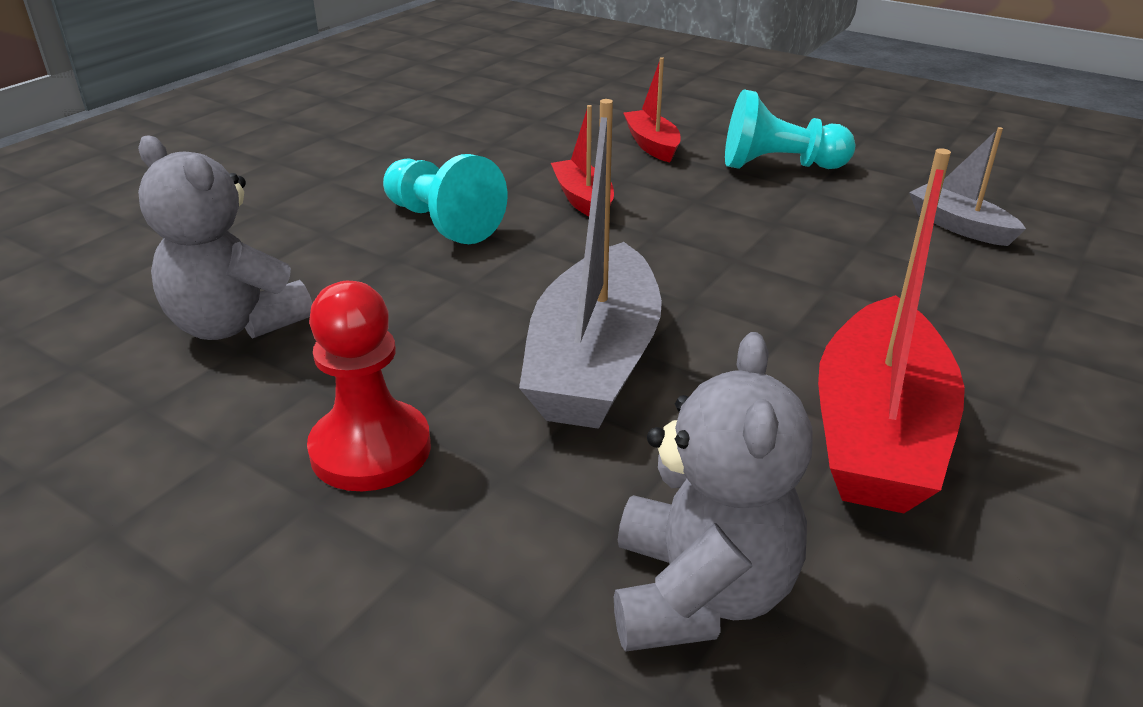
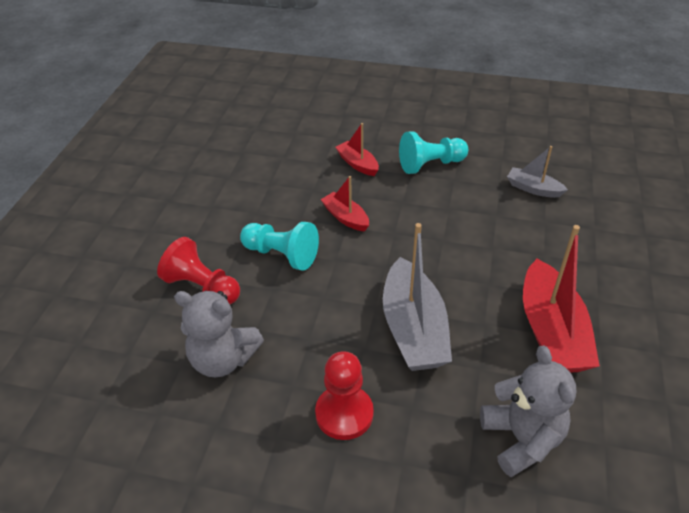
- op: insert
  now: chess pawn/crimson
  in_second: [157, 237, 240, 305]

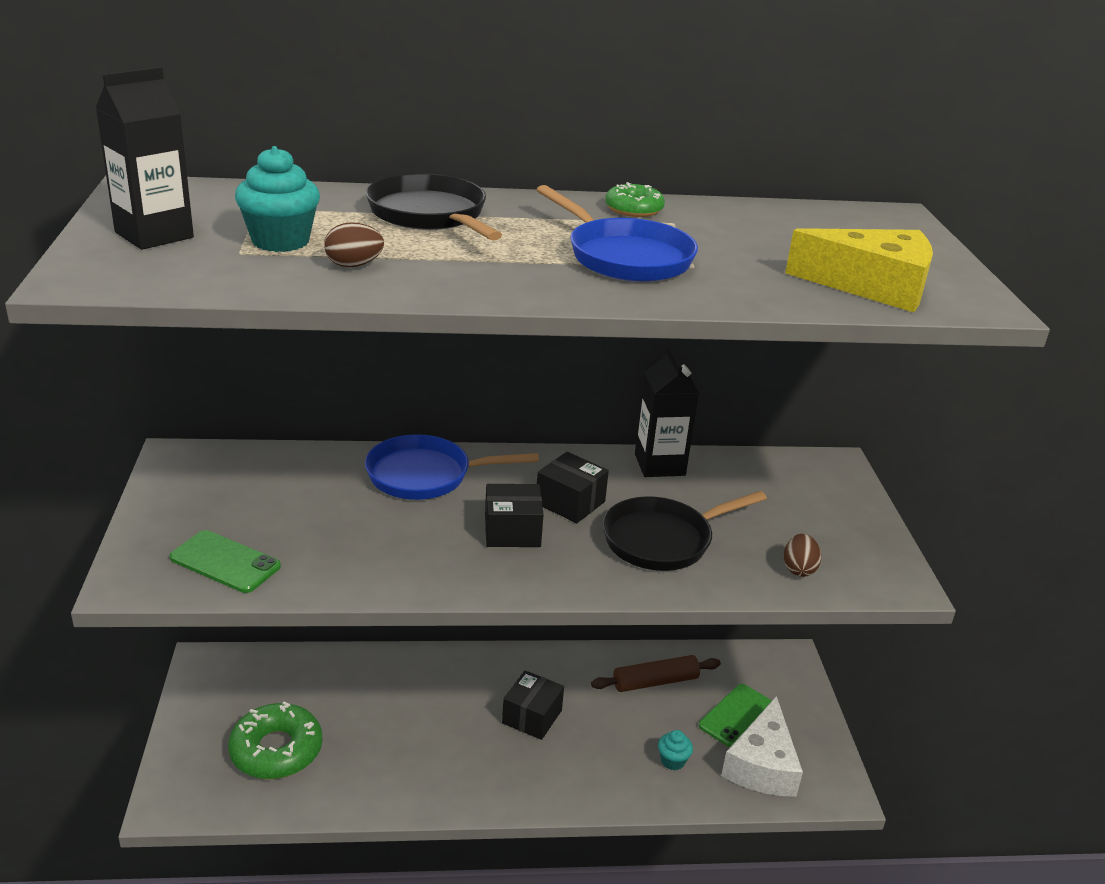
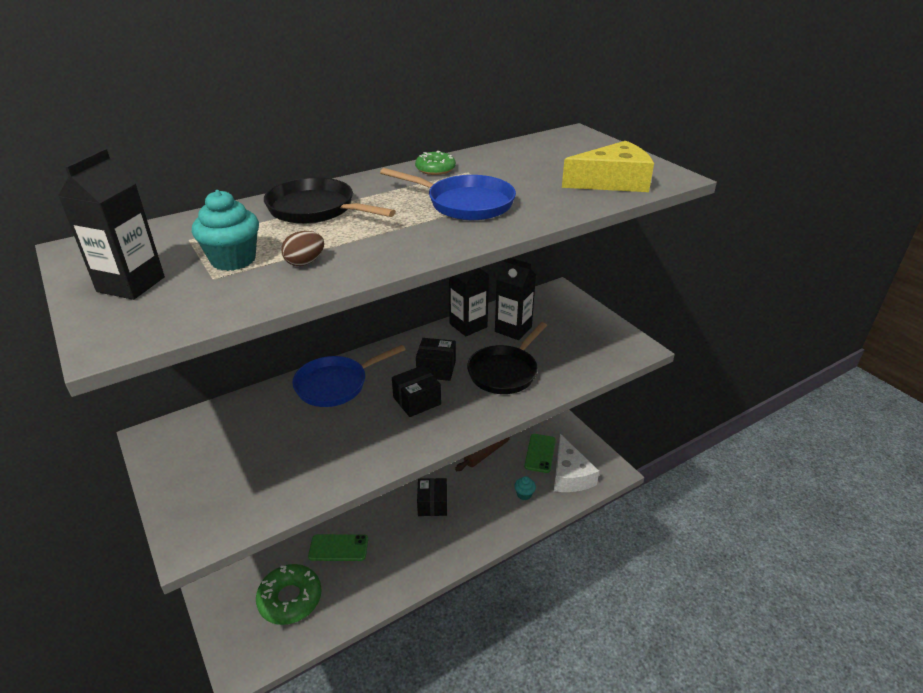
- op: delete
  was: egg/dark brown
  in_first: [784, 534, 821, 577]
- op: insert
  now: carton/black
  in_second: [495, 258, 536, 340]
- op: move
  was: phone/leaf-green
  in_first: [170, 530, 281, 593]
  in_second: [308, 534, 368, 561]

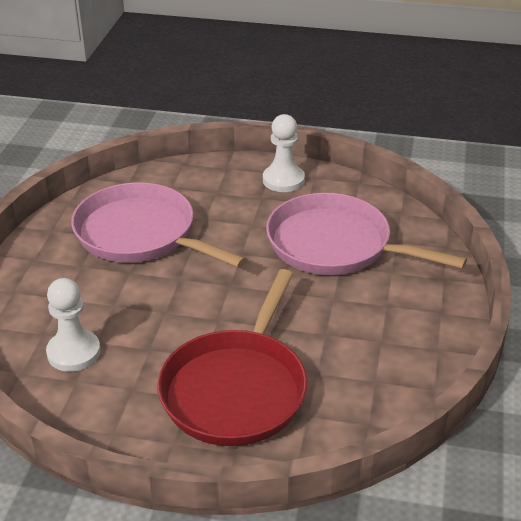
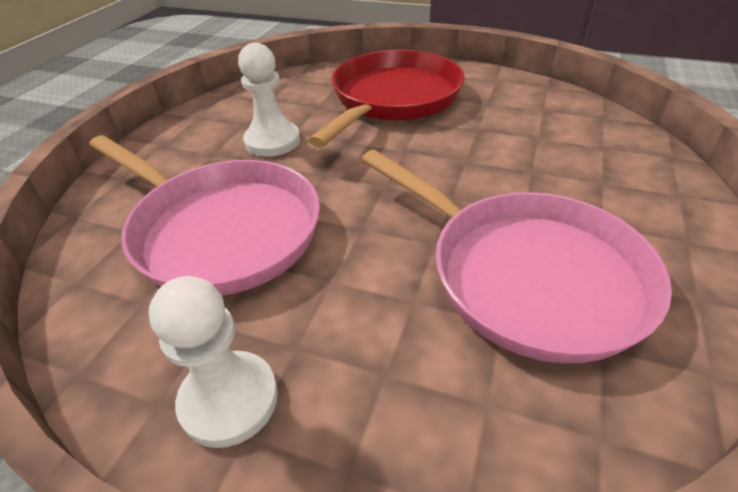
- op: move
  was: chess pawn/white
  in_first: [46, 278, 101, 372]
  in_second: [238, 43, 300, 157]

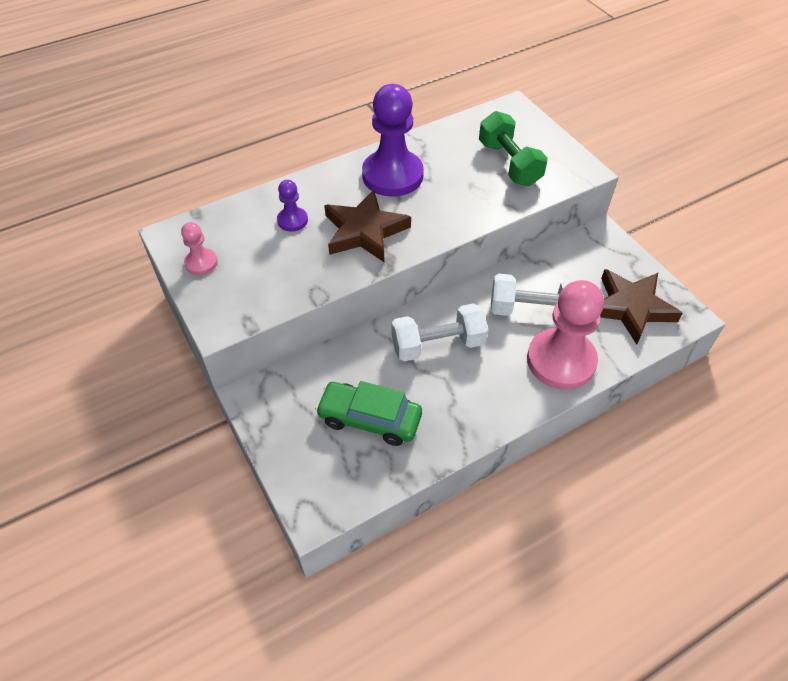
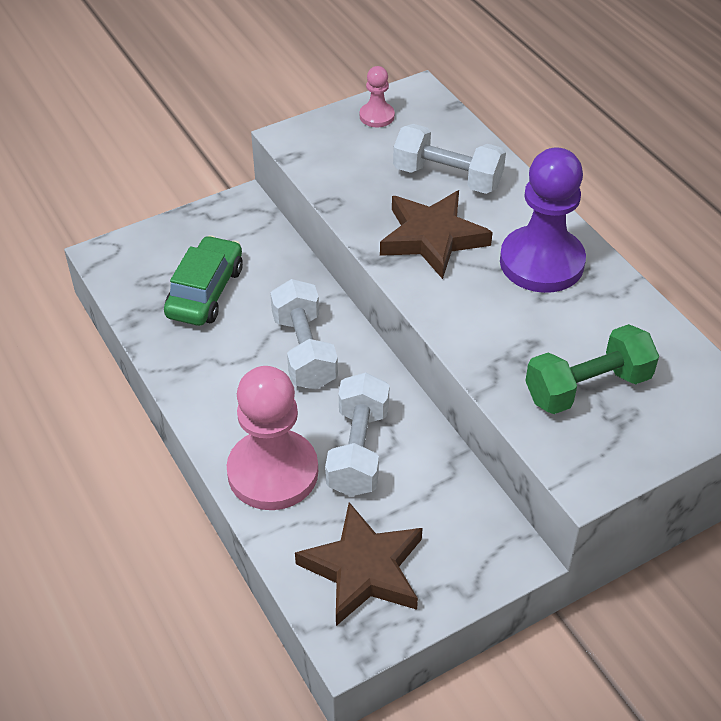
- op: replace
  was: chess pawn/purple
  now: free weight/white
  in_first: [277, 180, 308, 232]
  in_second: [393, 124, 506, 194]

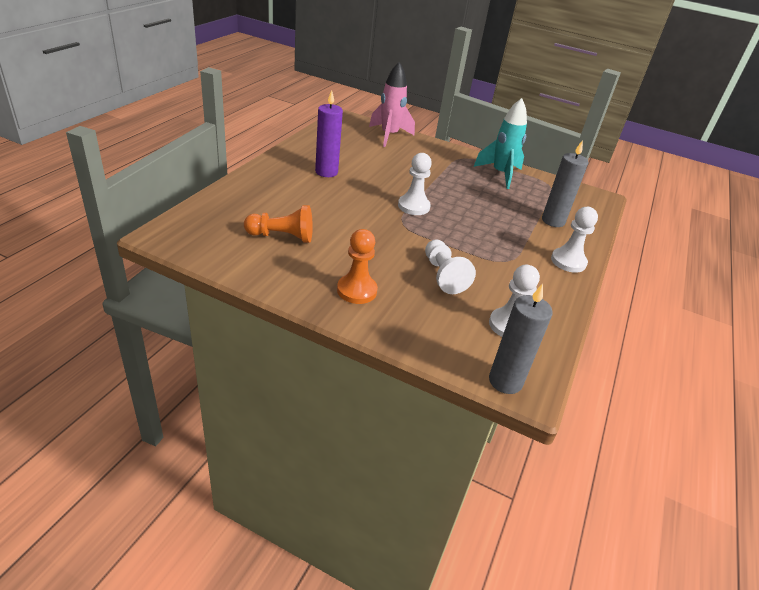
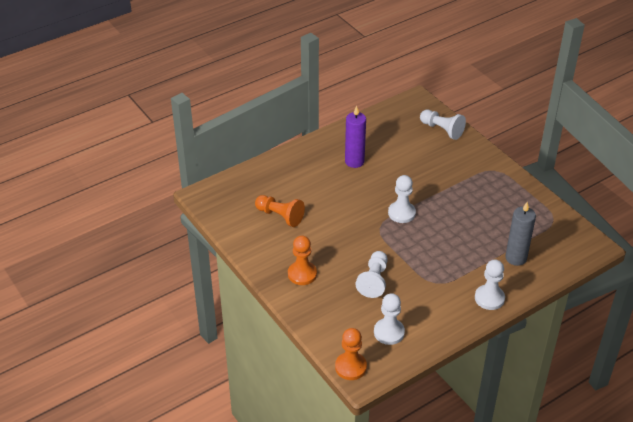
- op: delete
  was: spaceship/turquoise
  in_first: [473, 98, 527, 189]
- op: replace
  was: spaceship/rose-pink
  now: chess pawn/white
  in_first: [369, 62, 415, 147]
  in_second: [420, 110, 466, 140]
- op: replace
  was: pillar candle/ash-grey
  now: chess pawn/bright orange
  in_first: [489, 284, 553, 394]
  in_second: [335, 328, 367, 380]

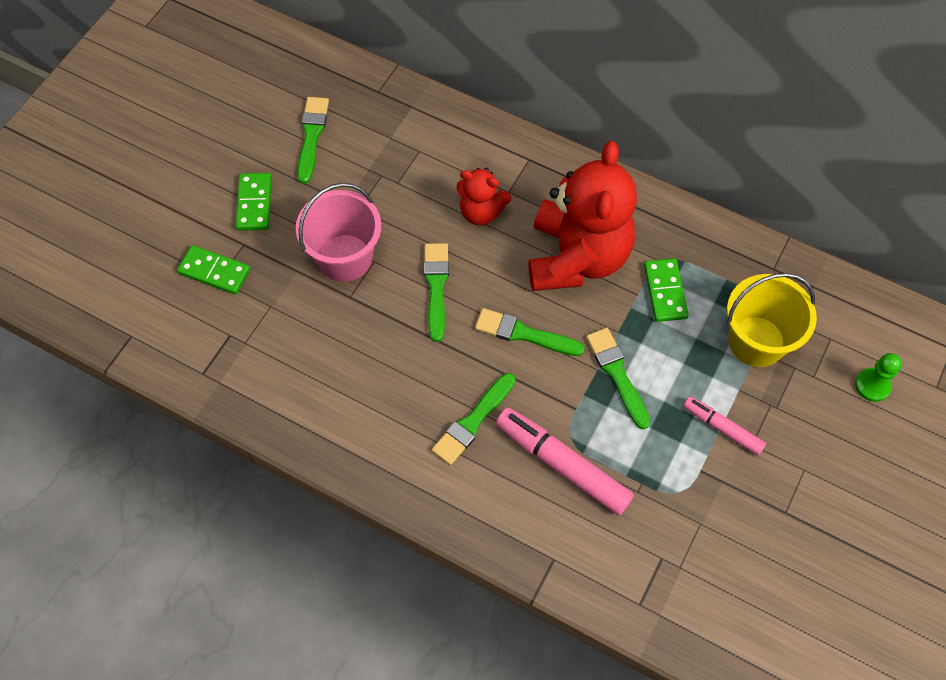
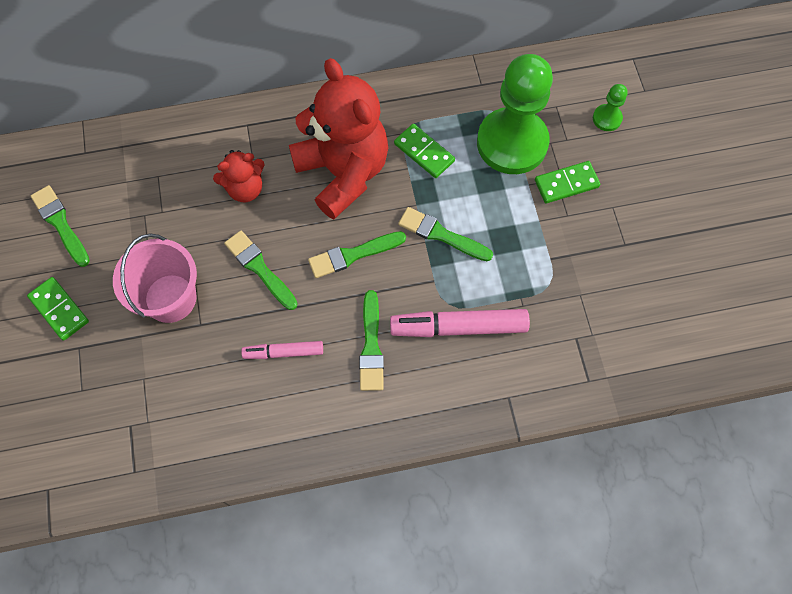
- op: move
  was: domino piece/leaf-green
  in_first: [177, 245, 250, 295]
  in_second: [535, 161, 600, 204]
- op: move
  was: marker/rose-pink
  in_first: [683, 397, 766, 455]
  in_second: [241, 341, 323, 359]
- op: replace
  was: sand bucket/yellow
  now: chess pawn/leaf-green
  in_first: [727, 273, 817, 367]
  in_second: [477, 54, 553, 174]

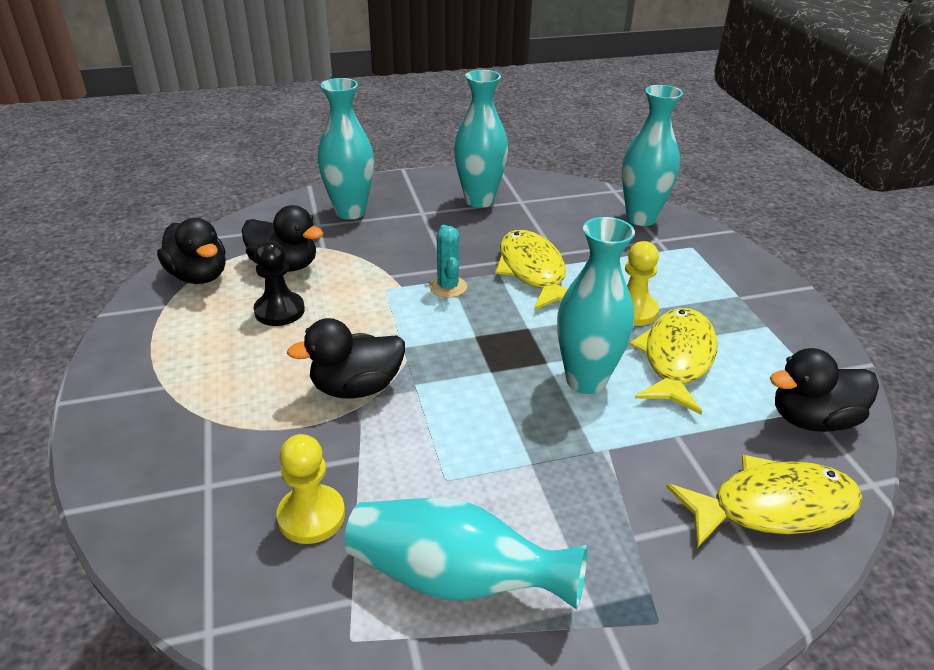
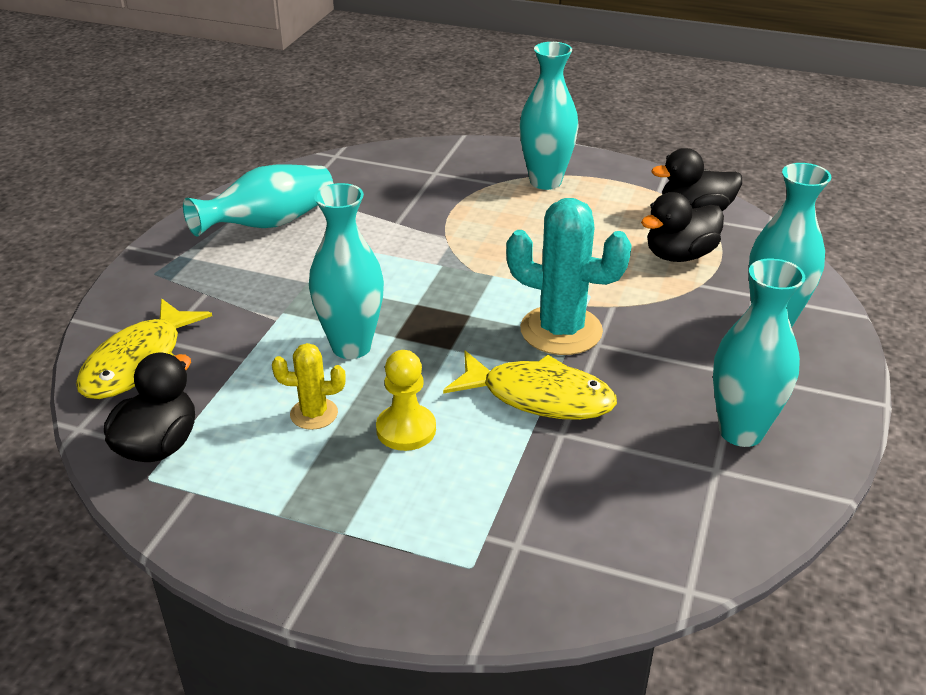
- op: delete
  was: chess pawn/black
  in_first: [254, 240, 305, 326]
- op: delete
  was: chess pawn/yellow
  in_first: [276, 434, 345, 544]
- op: delete
  was: rubber duck/black
  in_first: [287, 318, 405, 399]
- op: move
  was: tall vase/turquoise
  in_first: [622, 85, 683, 226]
  in_second: [519, 42, 579, 190]
- op: replace
  was: fish figure/yellow
  now: prickly plant/yellow
  in_first: [629, 308, 717, 415]
  in_second: [272, 343, 346, 430]
- op: resize
  was: prickly plant/turquoise
  in_first: [429, 225, 467, 298]
  in_second: [506, 198, 632, 355]
  ratio: 1.9

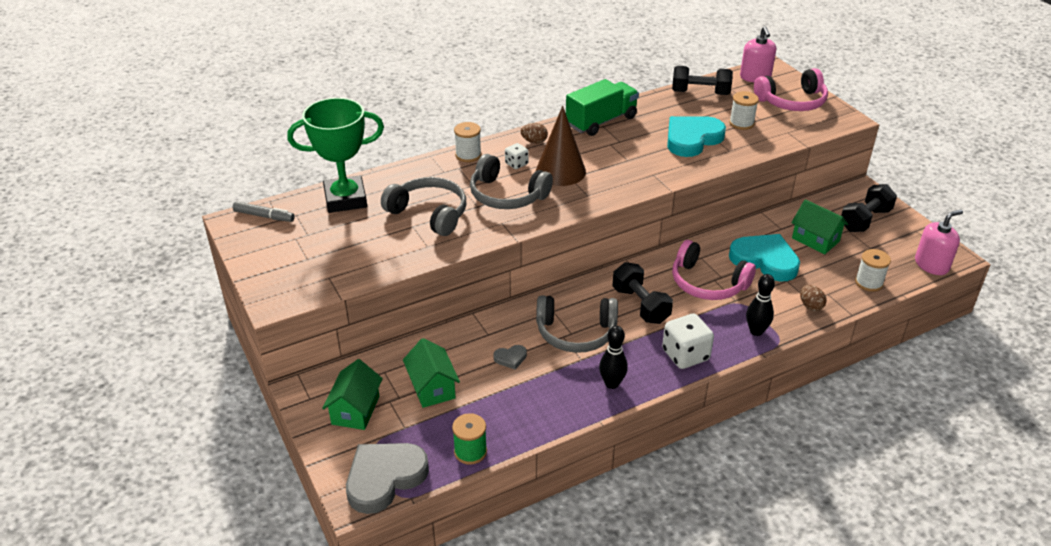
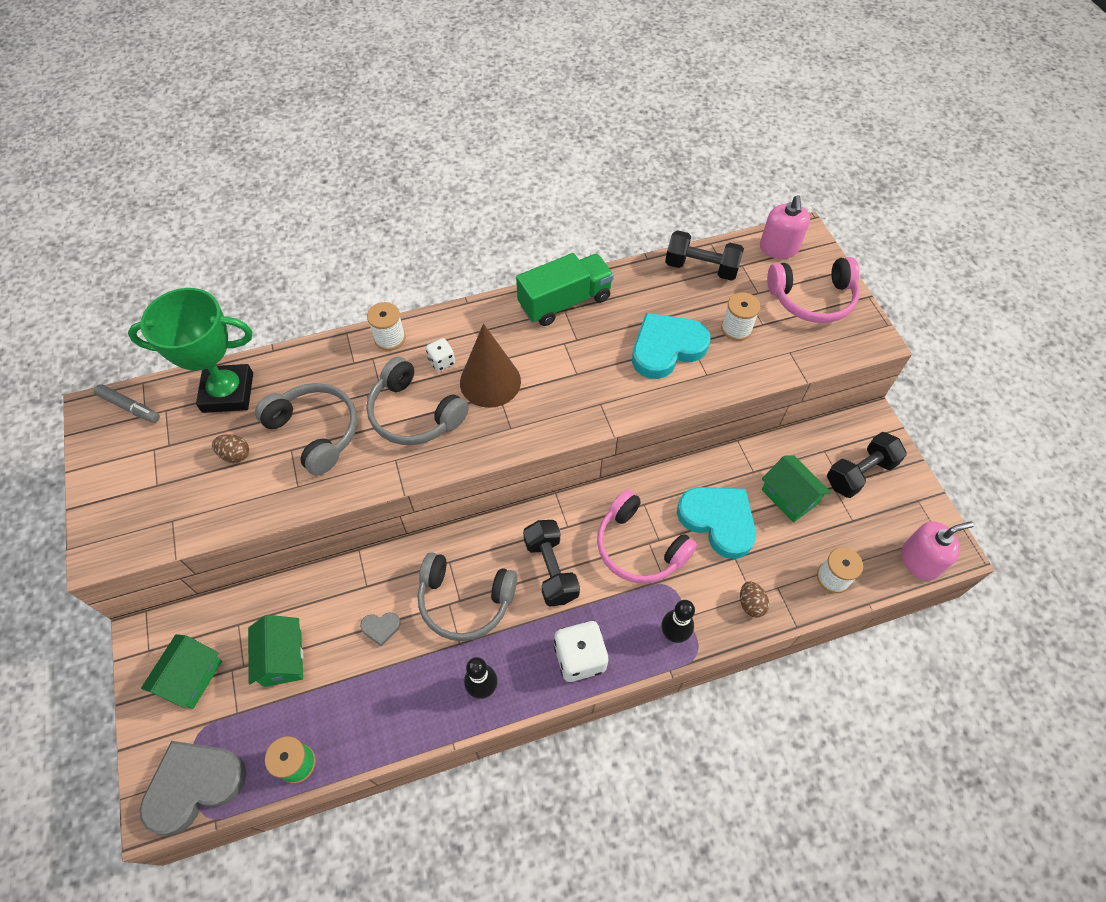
- op: move
  was: egg/dark brown
  in_first: [521, 123, 548, 144]
  in_second: [212, 434, 249, 463]

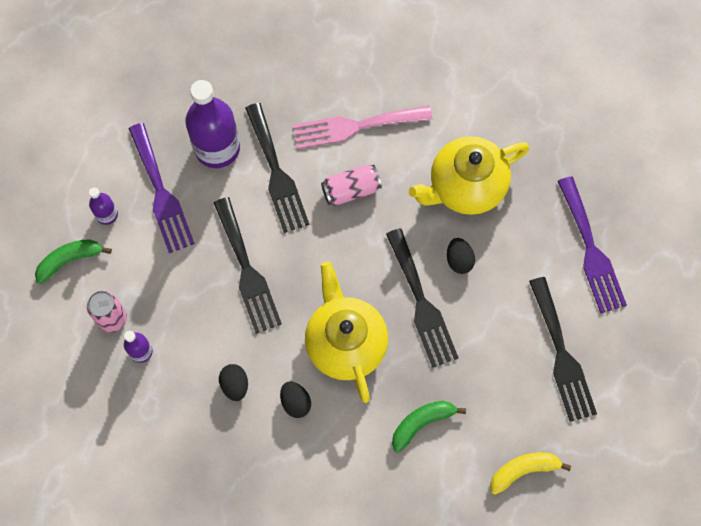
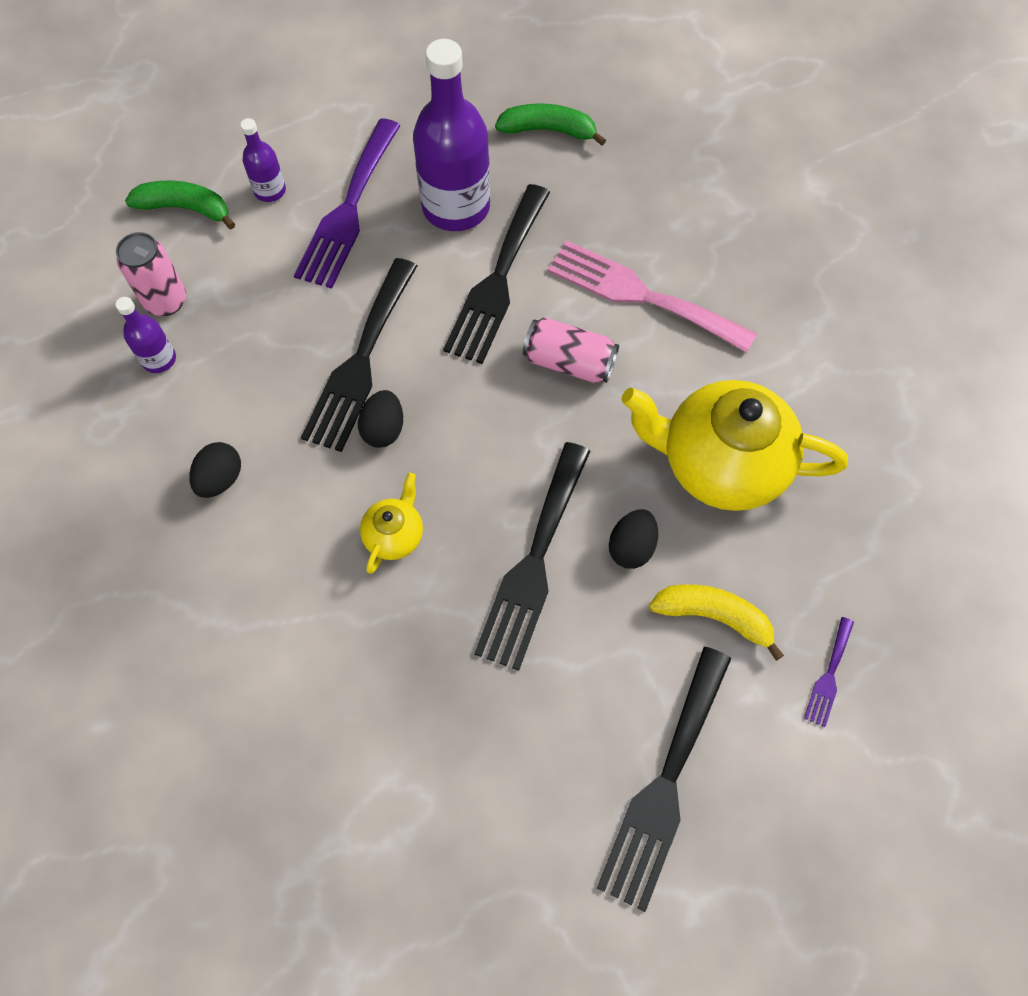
- op: move
  was: egg/black
  in_first: [280, 381, 311, 418]
  in_second: [358, 390, 403, 448]
- op: move
  was: toy banana/leaf-green
  in_first: [392, 401, 466, 452]
  in_second: [495, 103, 606, 146]
- op: move
  was: toy banana/yellow
  in_first: [490, 452, 571, 495]
  in_second: [649, 584, 784, 661]
- op: resize
  was: teapot/yellow
  in_first: [305, 262, 388, 403]
  in_second: [360, 473, 423, 574]
  ratio: 0.46
- op: resize
  was: dinner fork/purple
  in_first: [558, 176, 627, 313]
  in_second: [804, 617, 854, 727]
  ratio: 0.45

